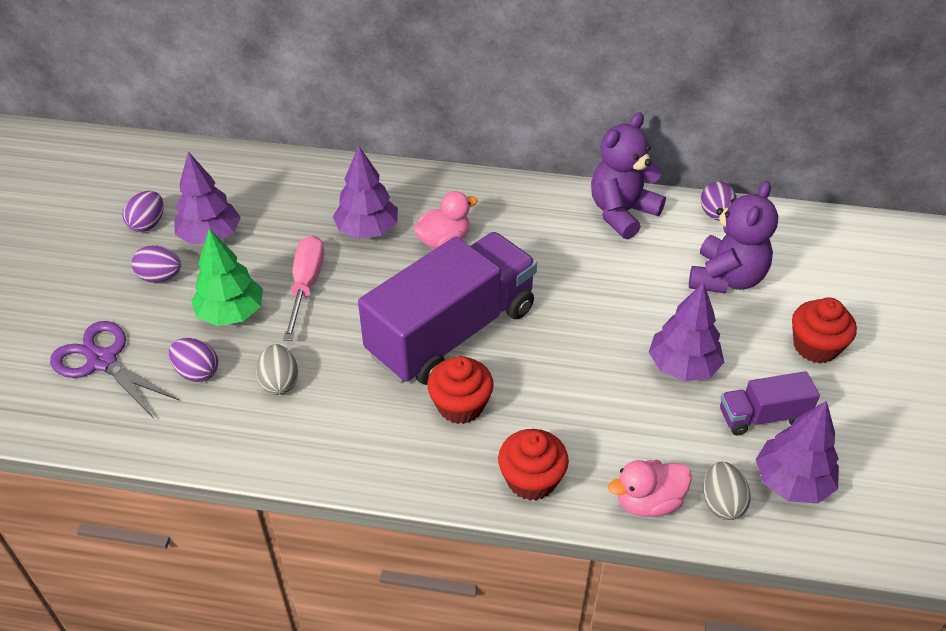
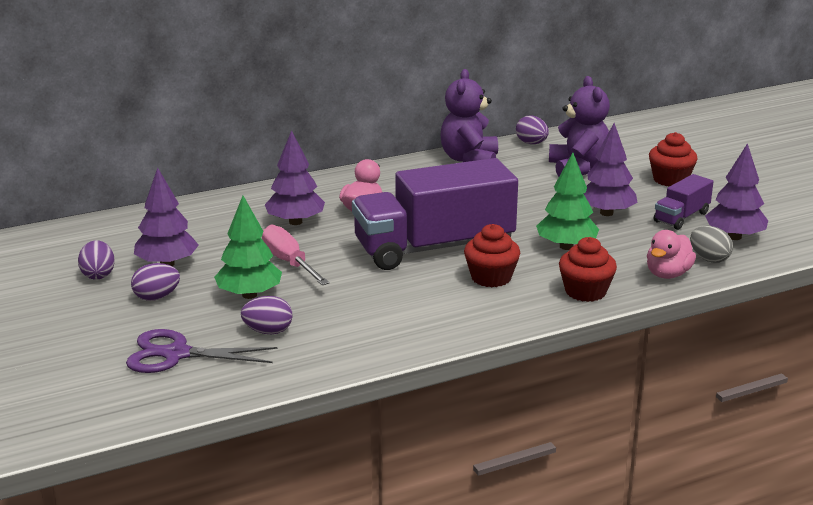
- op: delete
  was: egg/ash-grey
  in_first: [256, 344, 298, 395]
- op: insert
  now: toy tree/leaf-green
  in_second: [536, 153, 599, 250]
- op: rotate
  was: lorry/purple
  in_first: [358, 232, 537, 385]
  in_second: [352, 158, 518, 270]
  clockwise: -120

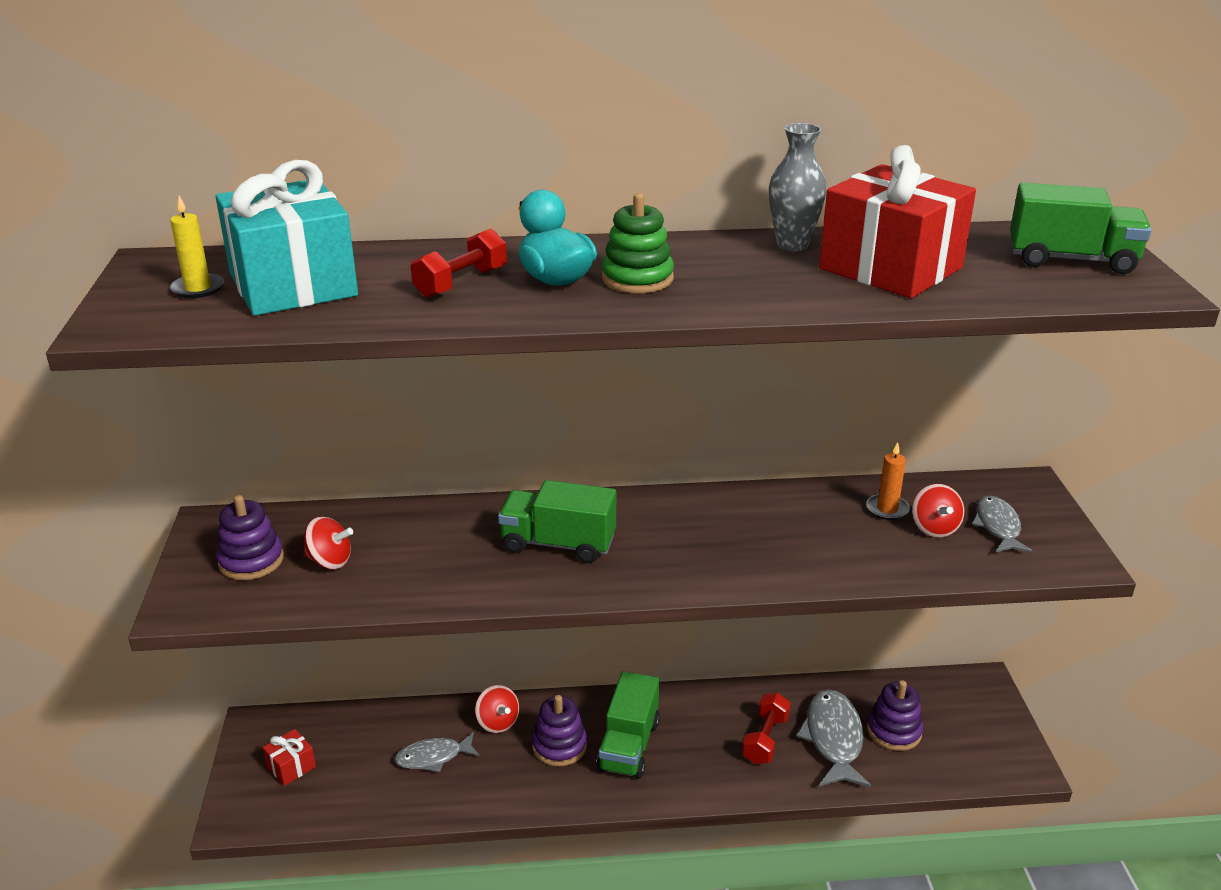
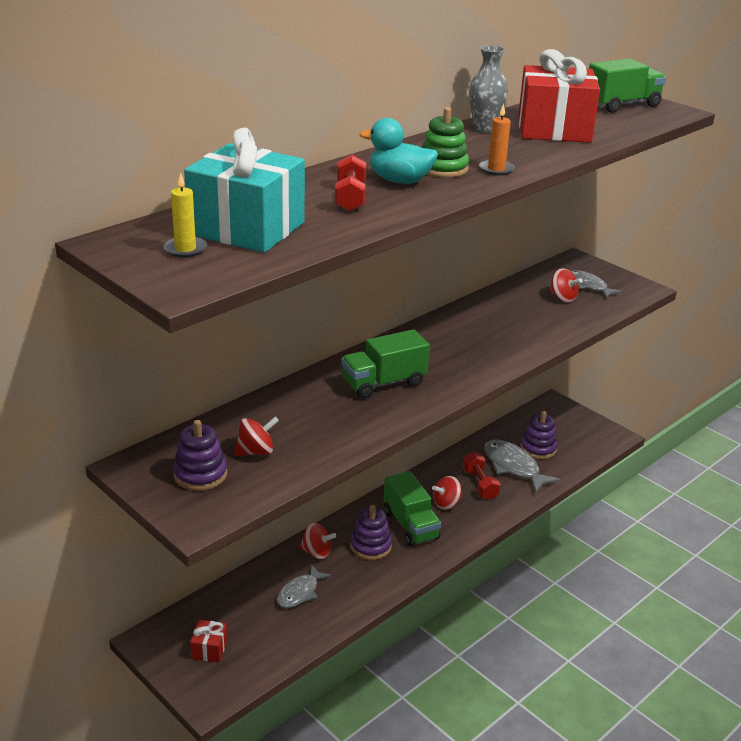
- op: insert
  now: spinning top/crimson
  in_second: [432, 476, 462, 510]
- op: move
  was: pillar candle/bright orange
  in_first: [866, 442, 910, 520]
  in_second: [479, 104, 515, 176]

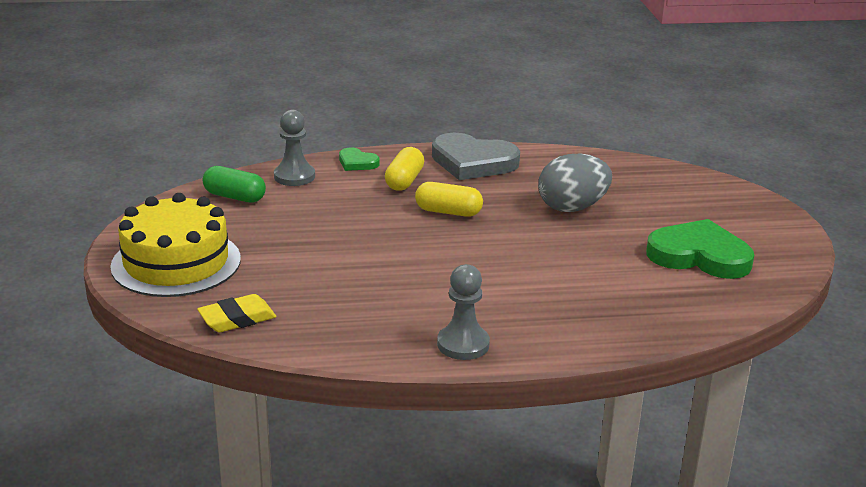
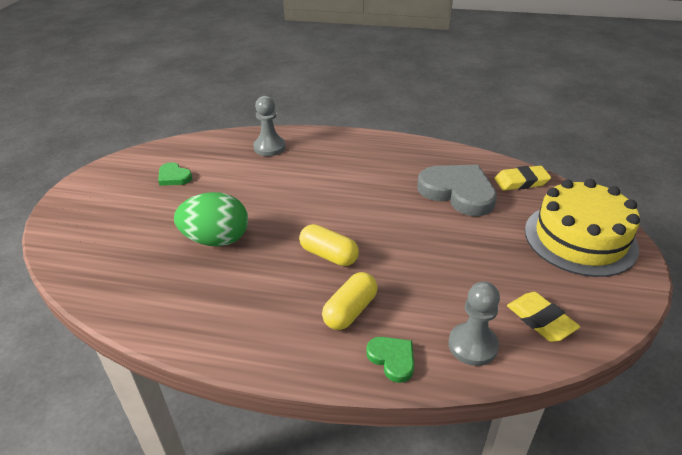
- op: move
  was: heart shape/ash-grey
  in_first: [432, 133, 520, 180]
  in_second: [418, 165, 497, 216]
- op: move
  was: chess pawn/ash-grey
  in_first: [437, 264, 490, 360]
  in_second: [253, 96, 286, 156]
- op: replace
  was: pill/leaf-green
  now: eraser/yellow
  in_first: [203, 166, 266, 203]
  in_second: [507, 292, 580, 342]
- op: recolor
  was: egg/ash-grey
  now: egg/leaf-green
  in_first: [538, 154, 612, 212]
  in_second: [174, 192, 248, 246]
- op: resize
  was: heart shape/leaf-green
  in_first: [646, 219, 754, 279]
  in_second: [158, 162, 192, 186]
  ratio: 0.49

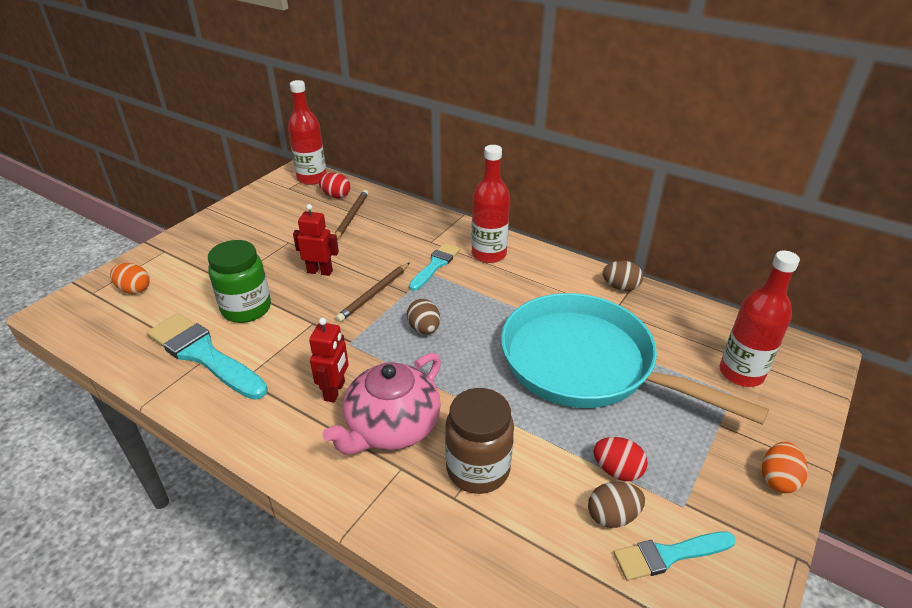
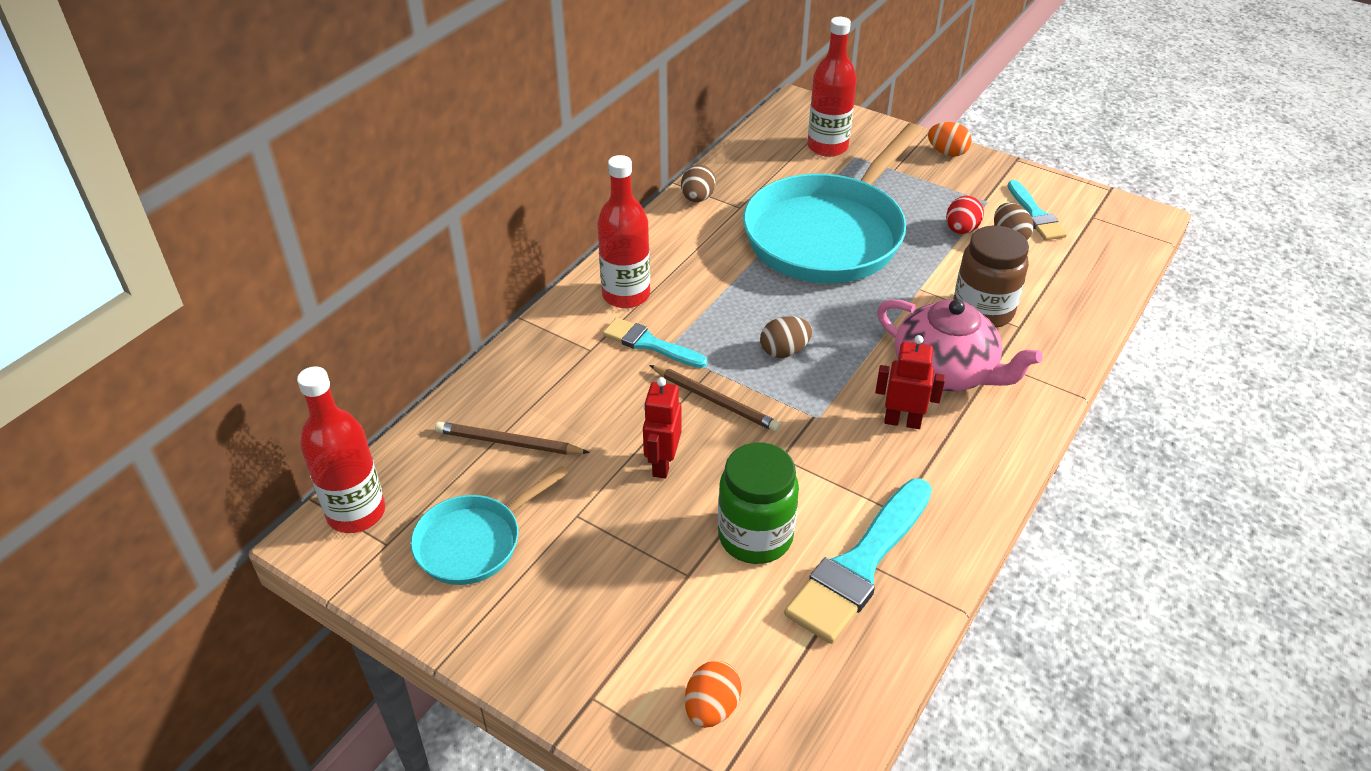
- op: delete
  was: egg/crimson
  in_first: [319, 173, 350, 198]
- op: insert
  now: skillet/turquoise
  in_second: [411, 466, 569, 585]

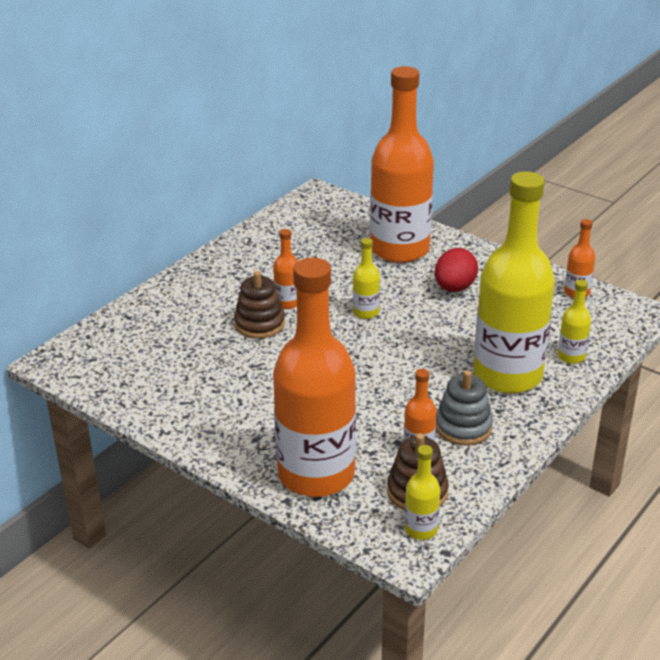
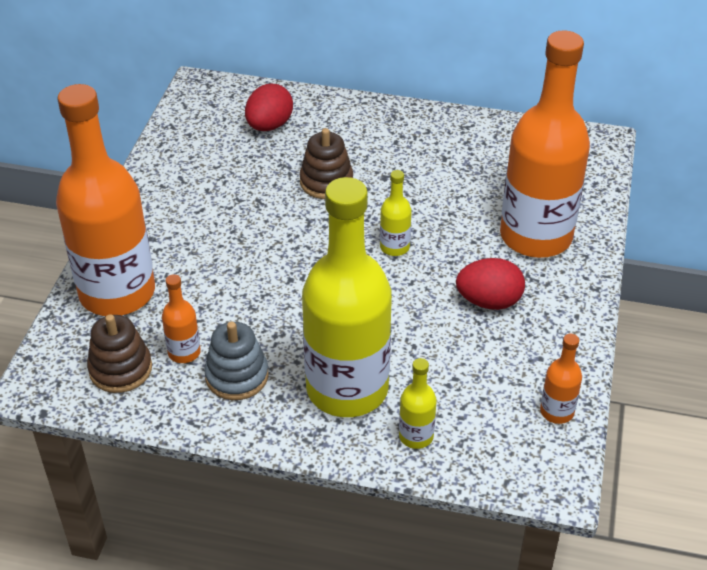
- op: delete
  was: drink bottle/bright orange
  in_first: [273, 229, 298, 309]
- op: delete
  was: drink bottle/yellow
  in_first: [405, 445, 440, 540]
- op: insert
  now: egg/crimson
  in_second: [245, 83, 293, 131]

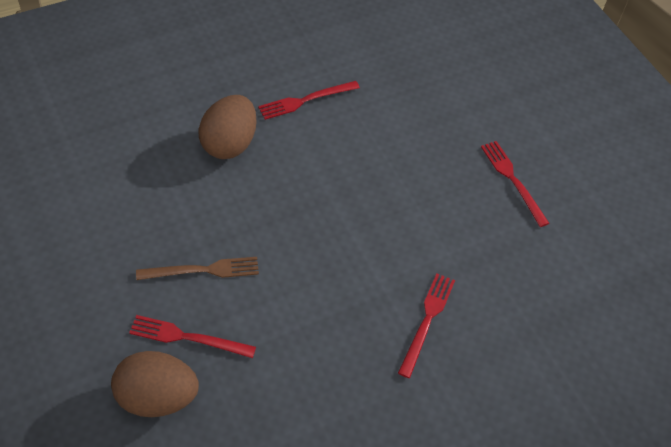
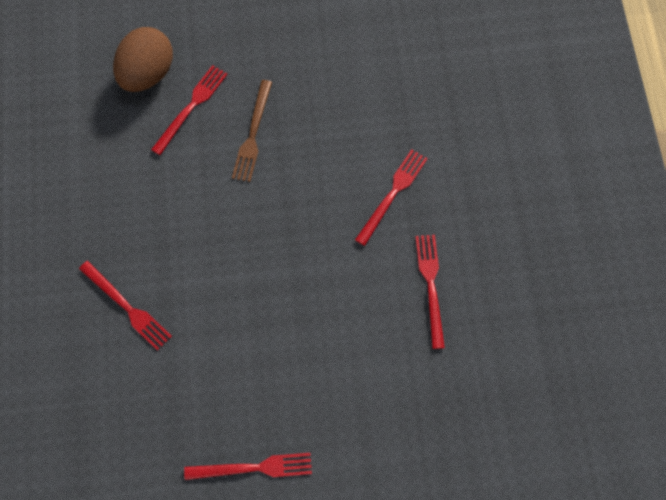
- op: replace
  was: egg/dark brown
  now: dinner fork/crimson
  in_first: [199, 95, 257, 159]
  in_second: [355, 149, 428, 246]

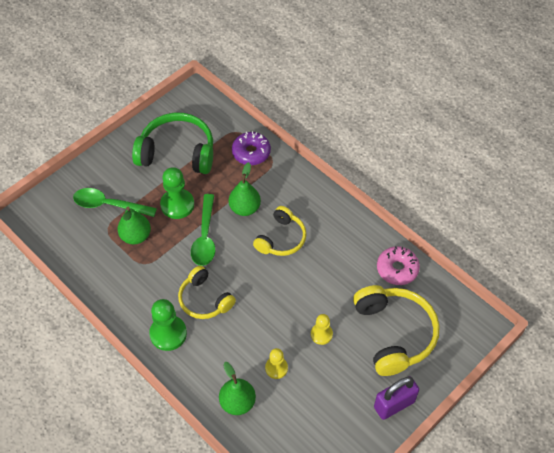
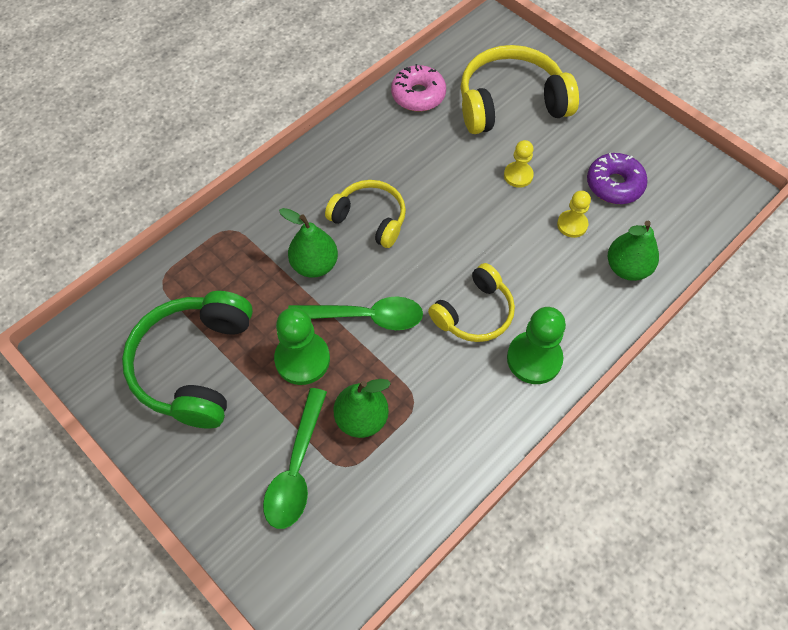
- op: delete
  was: padlock/purple
  in_first: [374, 376, 419, 420]
- op: move
  was: donut/purple
  in_first: [232, 131, 271, 165]
  in_second: [587, 153, 648, 204]

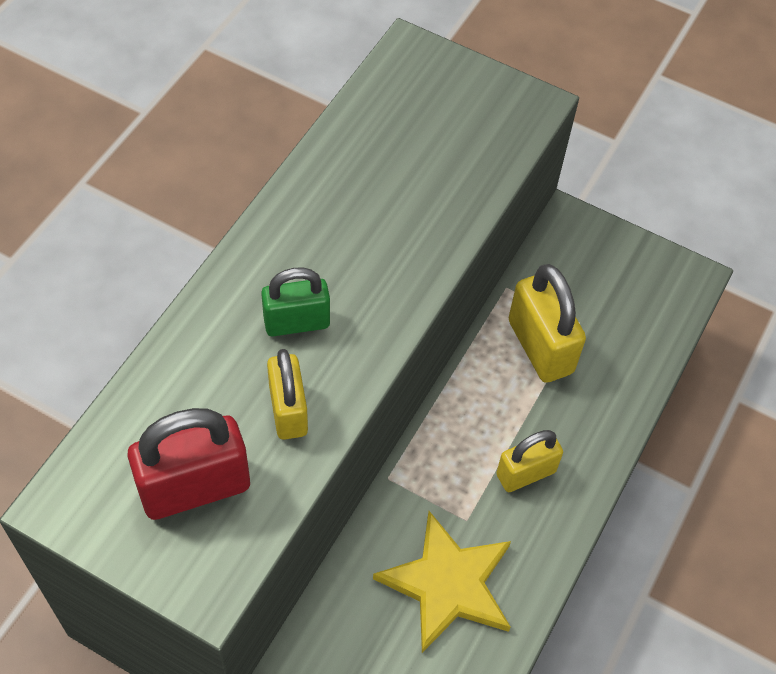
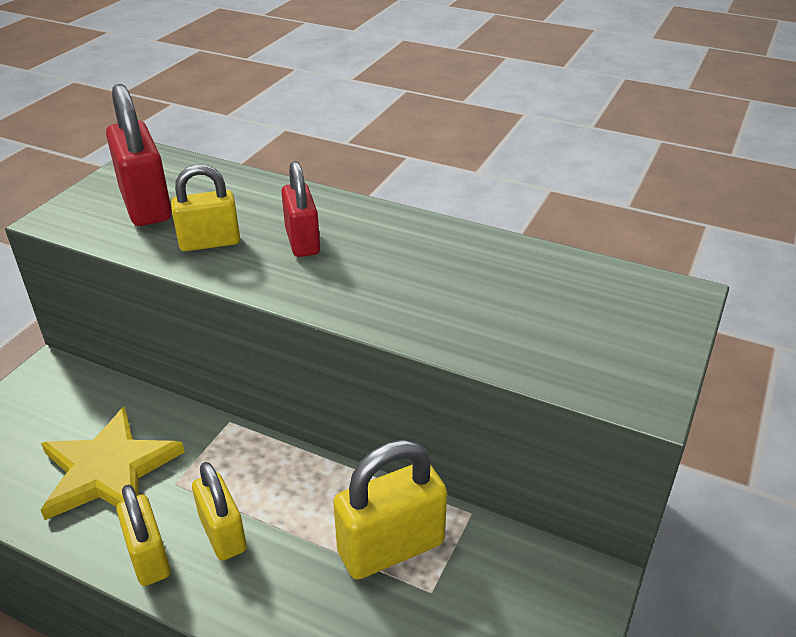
- op: insert
  now: padlock/yellow
  in_second: [116, 485, 171, 586]
- op: recolor
  was: padlock/leaf-green
  now: padlock/crimson
  in_first: [261, 267, 330, 336]
  in_second: [281, 161, 320, 257]

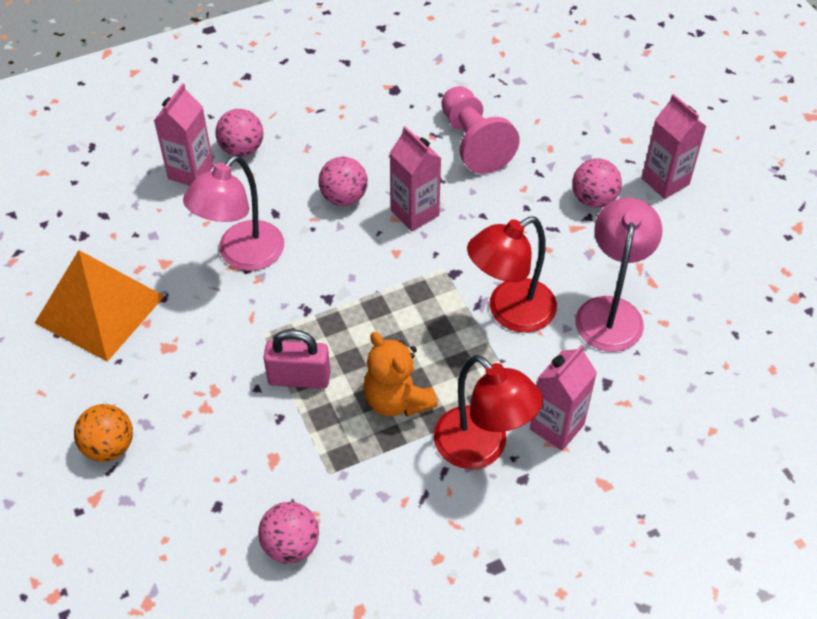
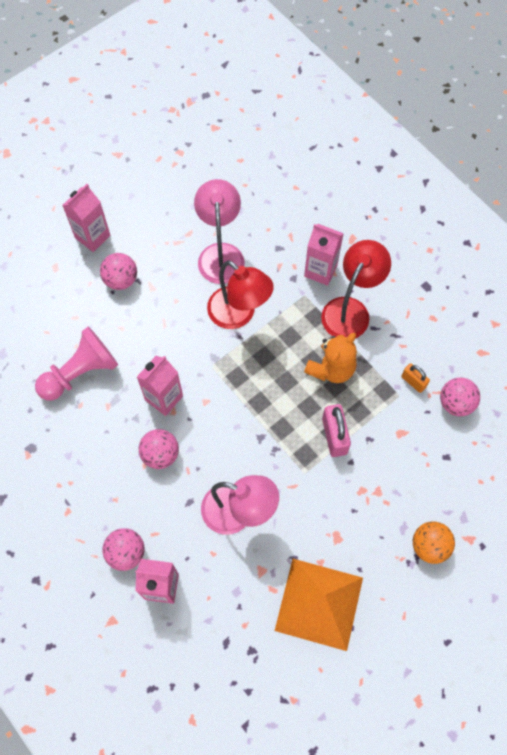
- op: insert
  now: padlock/bright orange
  in_second: [401, 363, 430, 393]
- op: rotate
  was: reading lamp/rose-pink
  in_first: [575, 198, 662, 352]
  in_second: [194, 179, 245, 284]
  clockwise: 90

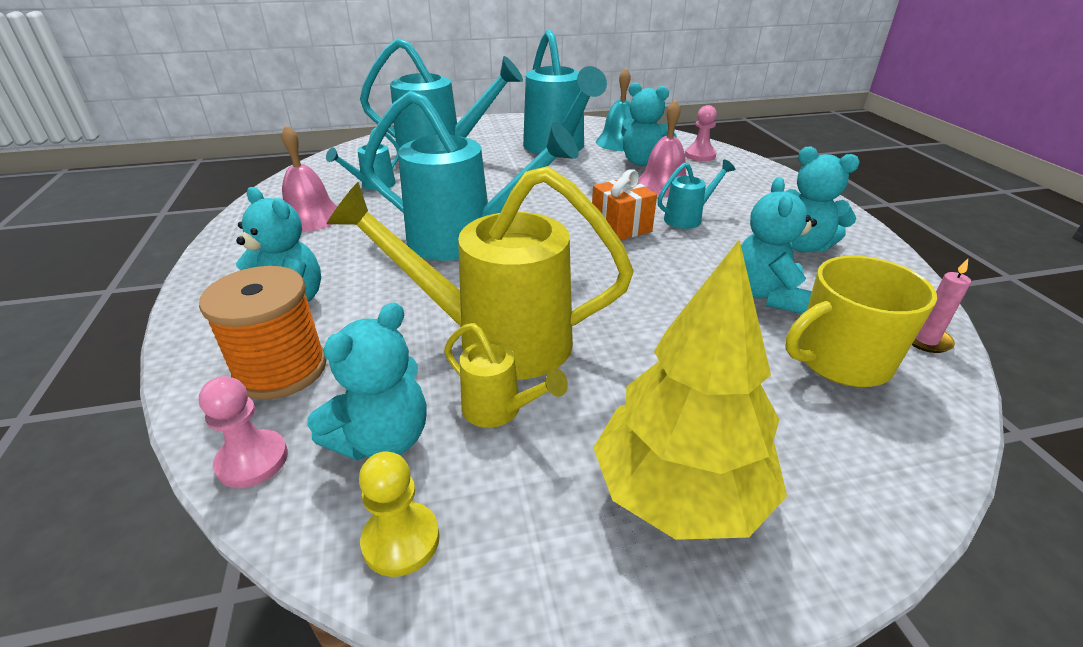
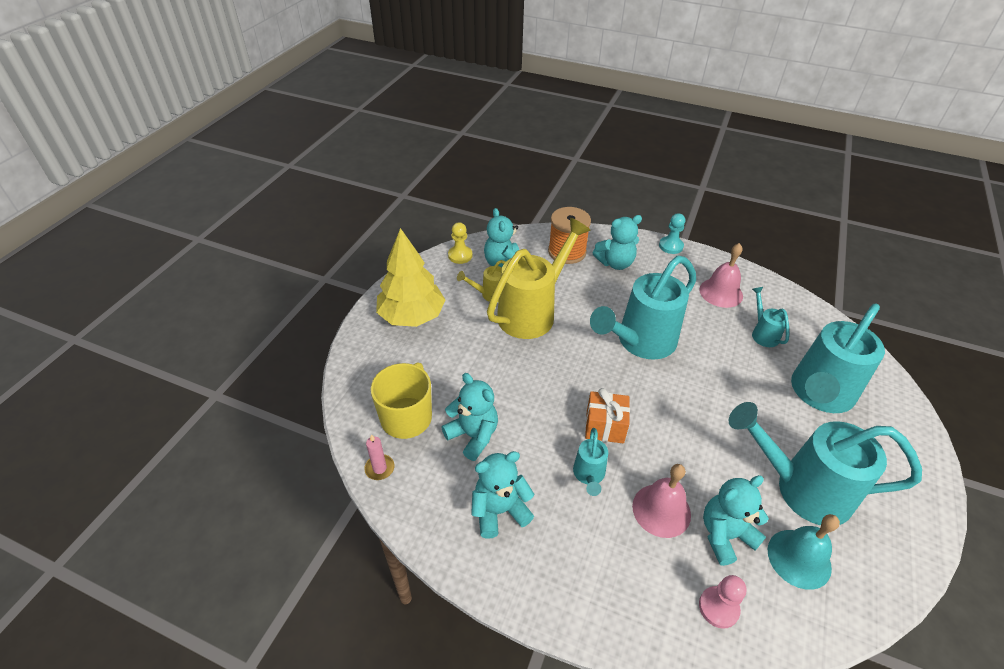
- op: delete
  was: chess pawn/rose-pink
  in_first: [199, 376, 288, 488]
- op: insert
  now: chess pawn/turquoise
  in_second: [659, 213, 685, 254]

